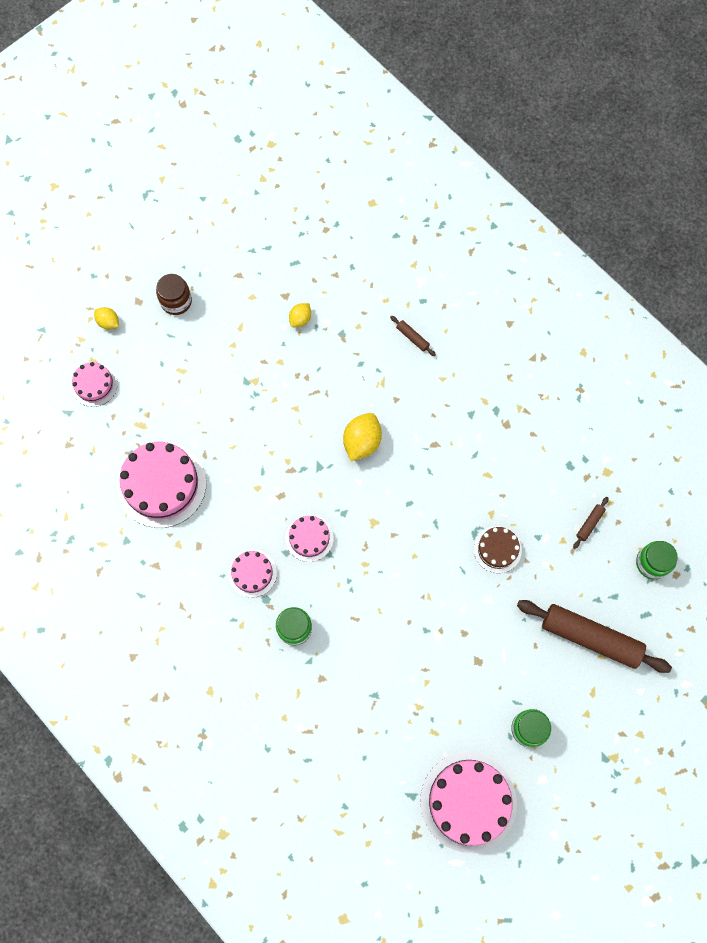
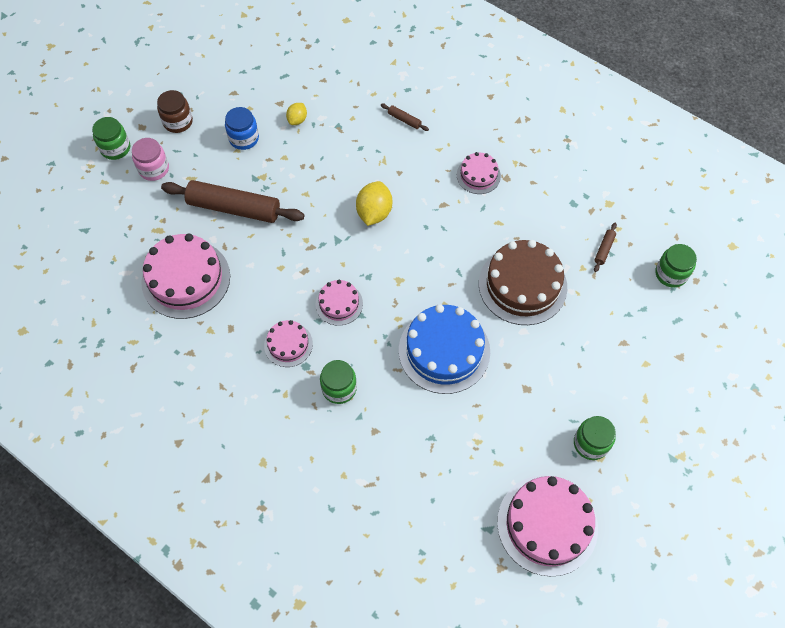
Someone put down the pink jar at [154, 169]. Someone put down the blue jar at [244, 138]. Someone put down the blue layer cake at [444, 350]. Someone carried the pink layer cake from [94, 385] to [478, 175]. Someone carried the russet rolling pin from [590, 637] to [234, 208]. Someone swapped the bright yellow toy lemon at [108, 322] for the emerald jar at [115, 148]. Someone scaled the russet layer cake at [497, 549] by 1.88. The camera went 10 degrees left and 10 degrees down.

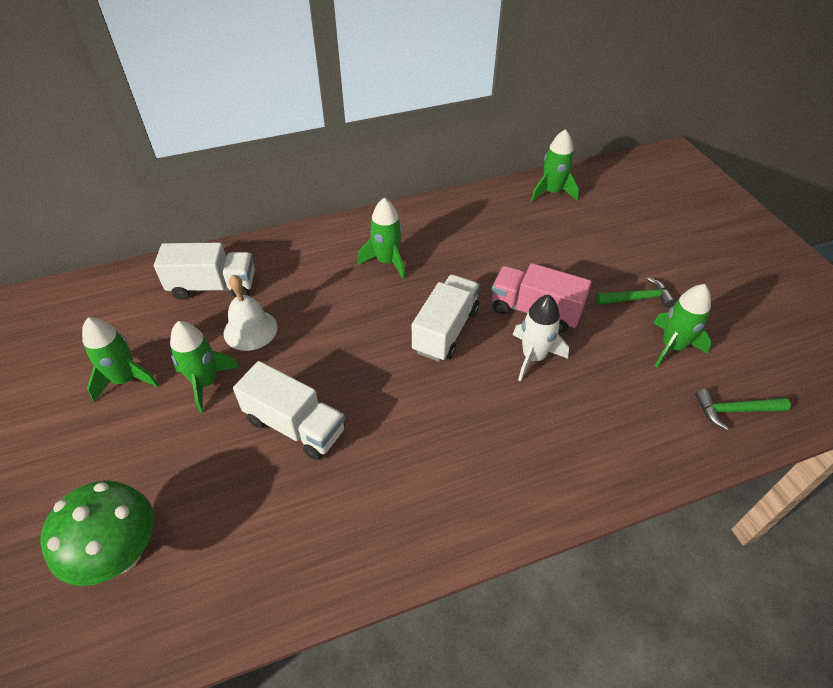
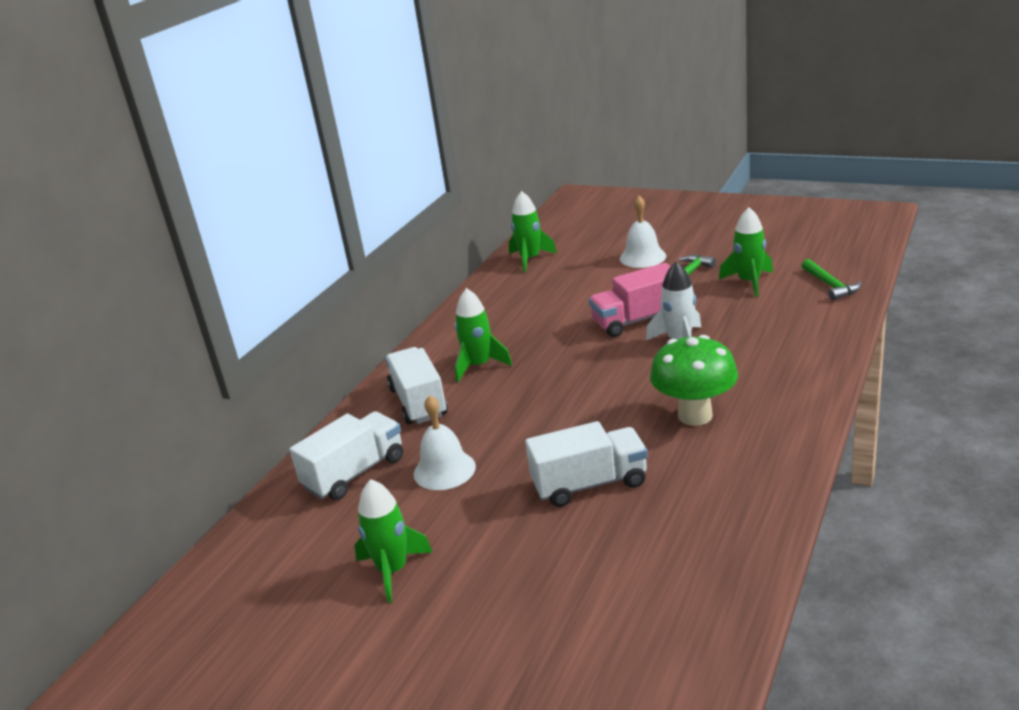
Someone took away the emerald rocket at [205, 383]. Someone put down the pure white bell at [642, 257]. Someone carried the emerald fungus from [122, 554] to [695, 415]. Someone carried the pure white lorry from [445, 330] to [418, 402]. Someone rotated the emerald carpenter's hammer at [735, 410] by 60 degrees counterclockwise. The camera went 40 degrees left and 20 degrees down.

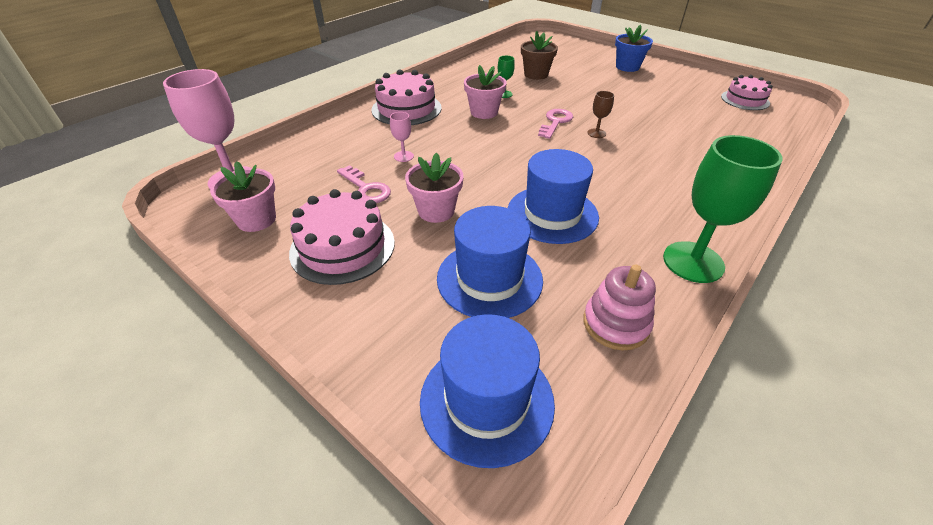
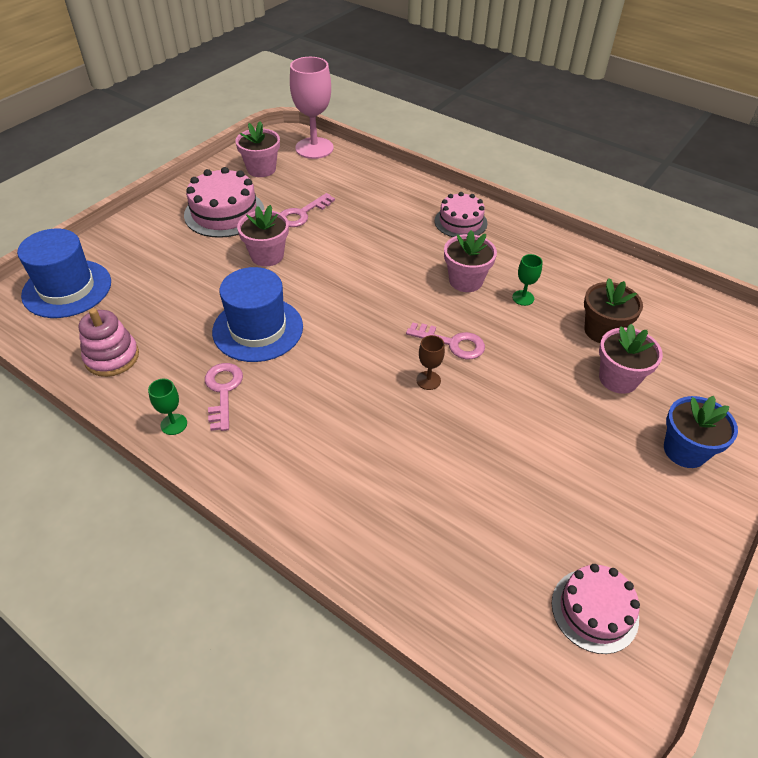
Someone took away the pink chalice at [403, 156]. Someone took away the blue top hat at [489, 279]. Someone put down the pink latchkey at [223, 391]. Someone put down the pink flower pot at [618, 379]. Someone scaled the pink layer cake at [406, 109] by 0.66. Someone scaled the emerald chalice at [693, 262] by 0.45. The camera went 85 degrees right and 5 degrees up.

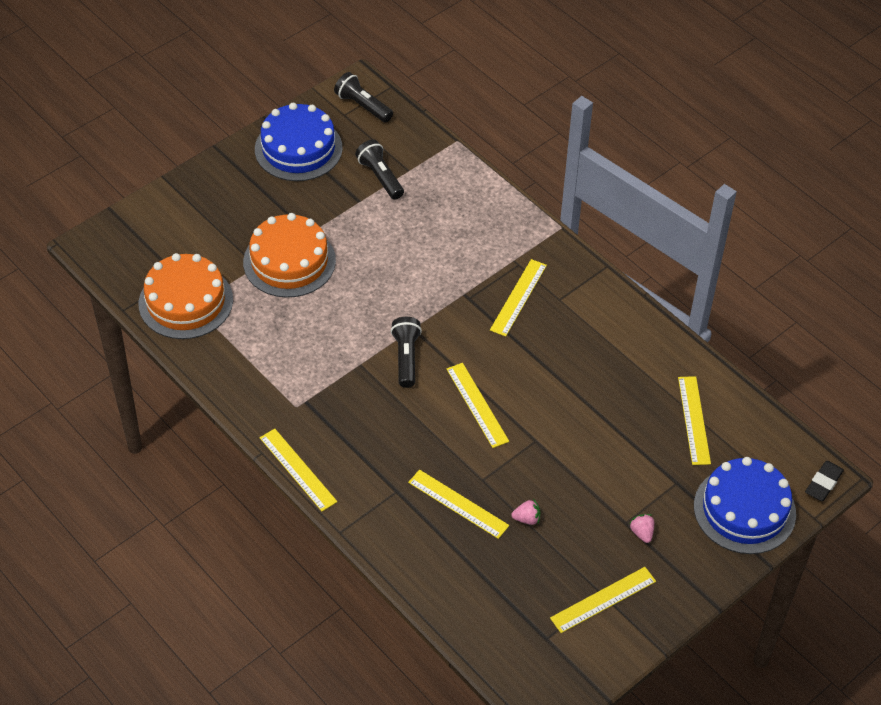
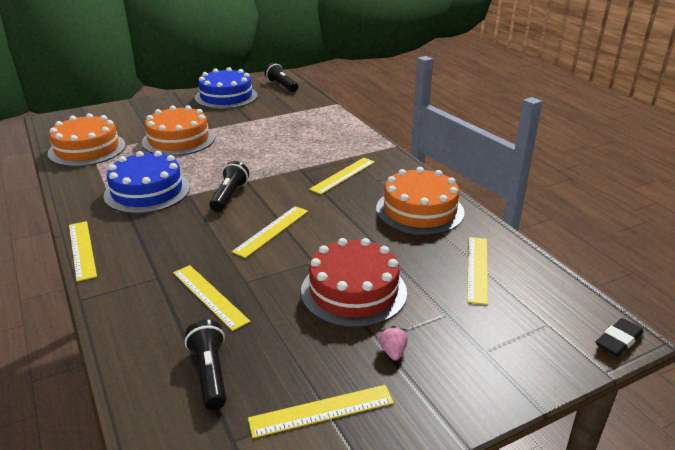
Someone took away the pink strawberry at [527, 519]. Someone put down the red layer cake at [353, 291]. Someone put down the bright orange layer cake at [419, 210]. Someone carried the jet-black torch from [380, 177] to [210, 374]. Someone carried the blue layer cake from [744, 510] to [147, 191]. Someone rotated the bright yellow measuring stick at [477, 405] by 45 degrees clockwise. The camera went 15 degrees right and 20 degrees down.

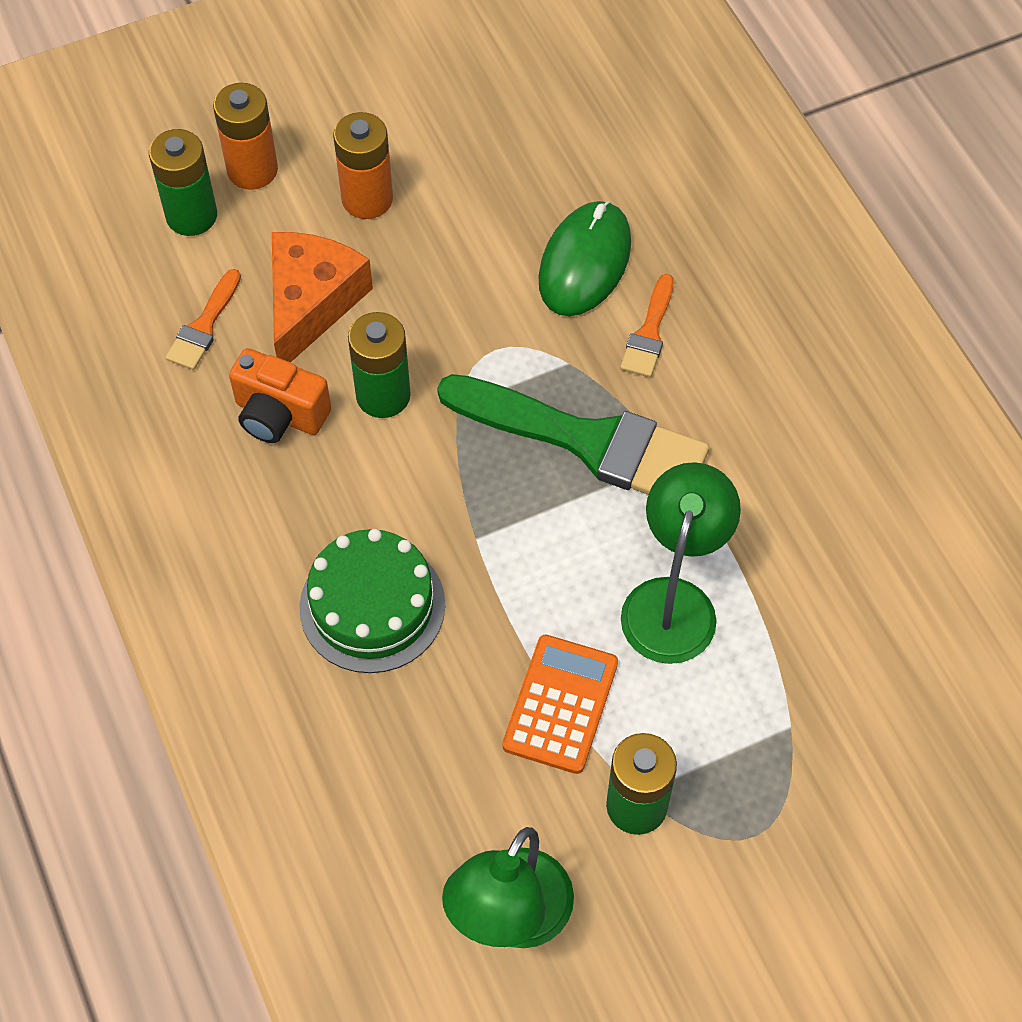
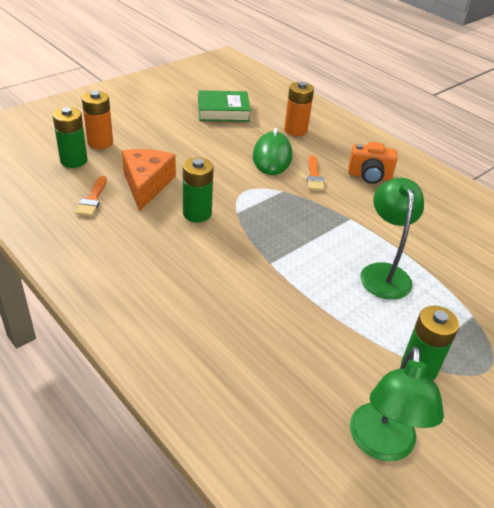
Someone took away the emerald layer cake at [372, 606]. Someone took away the emerald paint brush at [588, 441]. Someone took away the bright orange calculator at [560, 704]. Someone put down the emerald hardback at [223, 111]. Someone carried the bright orange compact camera from [279, 415] to [369, 176]. Someone carried the bright orange power cell from [367, 199] to [295, 130]. The camera went 20 degrees left and 20 degrees down.

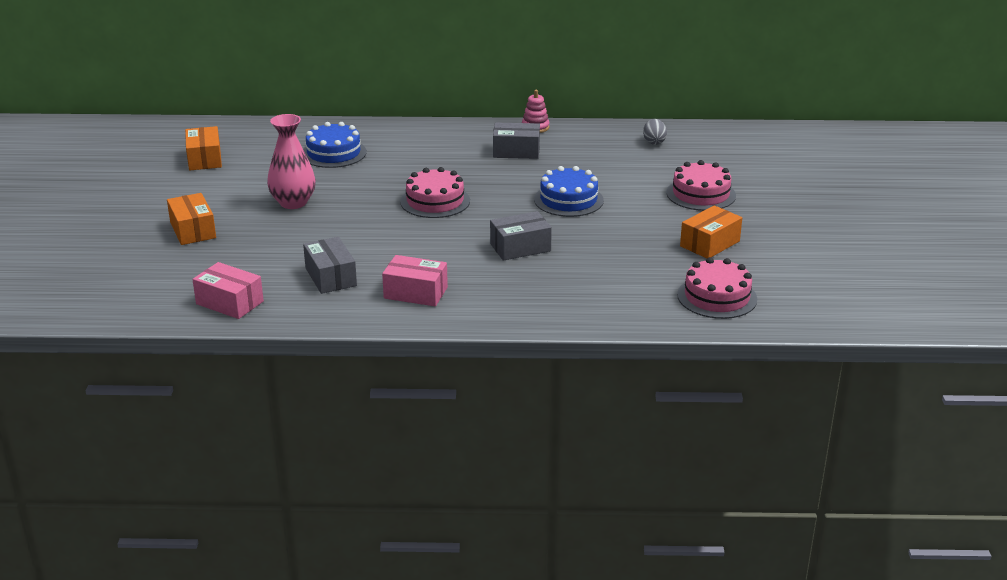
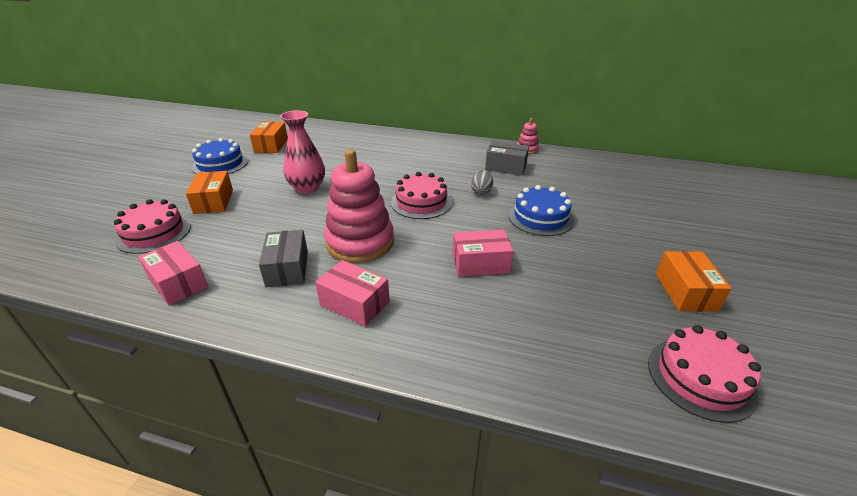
Someone put down the pink stacking toy at [360, 242]. Someone carried the blue layer cake from [333, 153] to [220, 164]. Someone carried the grey egg shape from [654, 142] to [481, 191]. Someone carried the pink layer cake from [701, 194] to [154, 233]. Someone repainted the grey box at [520, 247], which became the pink box at [480, 263]. Someone rotated the bright orange box at [710, 244] by 60 degrees counterclockwise. The camera went 15 degrees right and 5 degrees up.

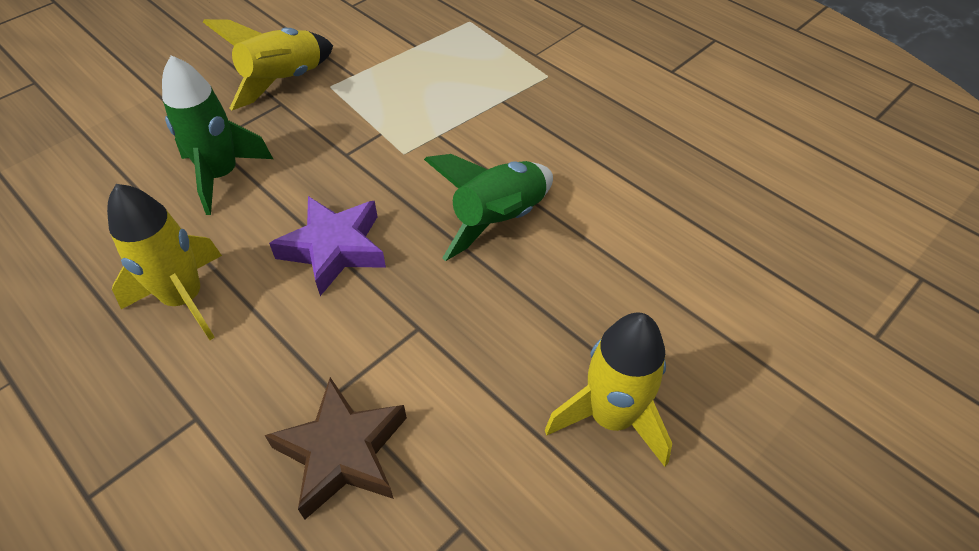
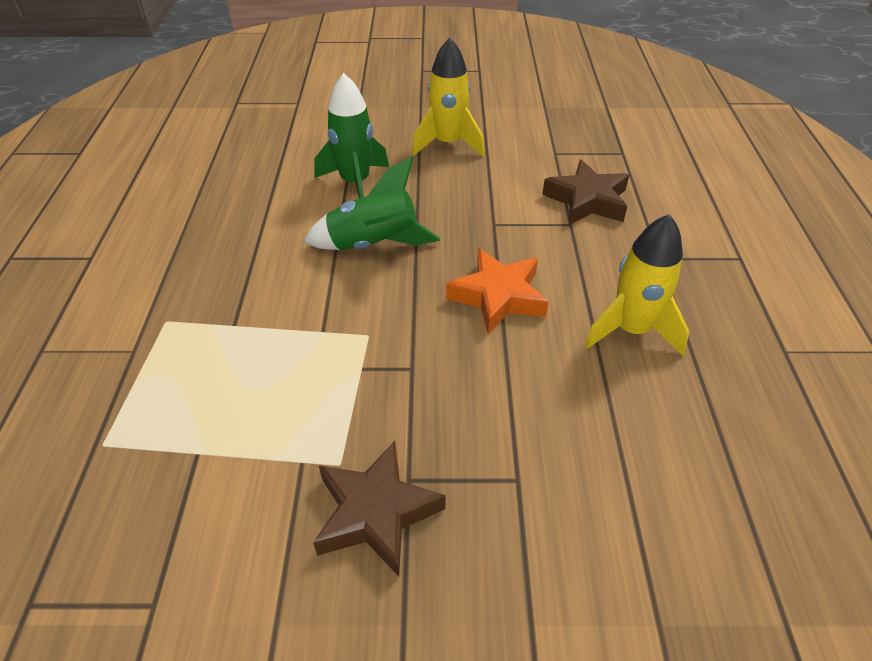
Someone carried the emerald rocket from [221, 175] to [355, 183]. Someone swapped the bright yellow rocket at [284, 81] for the russet star shape at [375, 513]. Someone repainted the violet star shape at [334, 249], which became the bright orange star shape at [498, 296]. The camera went 135 degrees left and 5 degrees down.

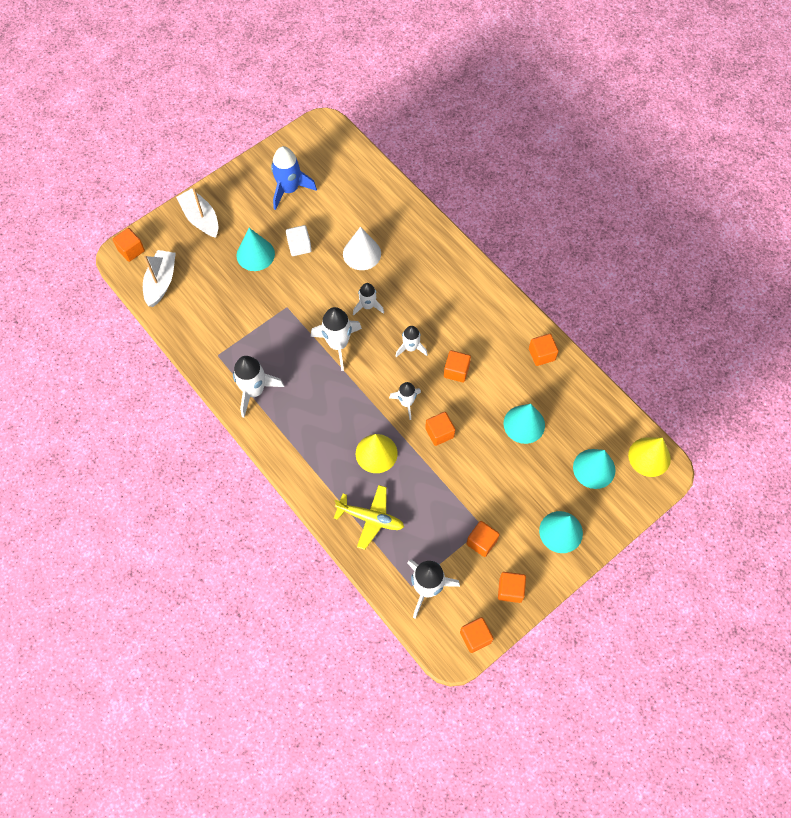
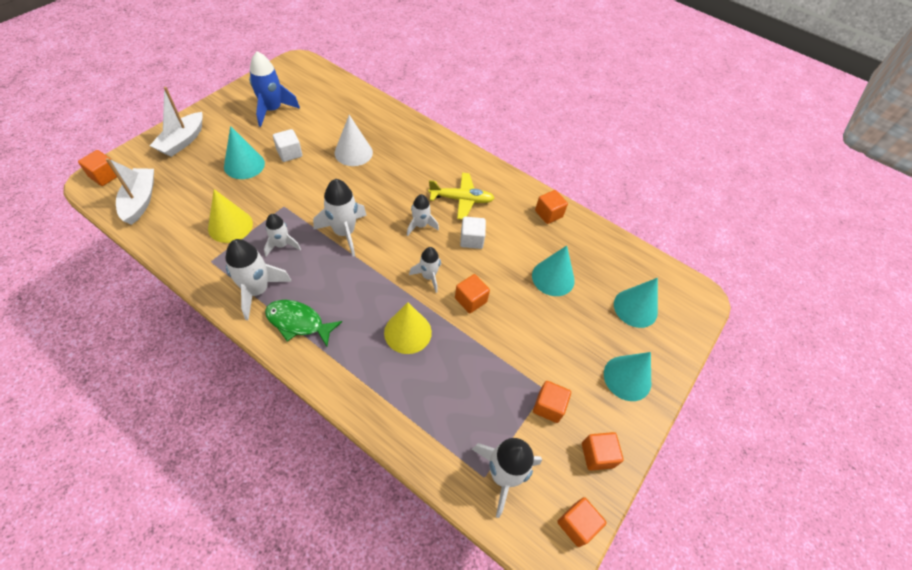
Someone put down the emerald toy fish at [298, 322]. Someone carried the bright yellow aeroplane from [371, 518] to [461, 199]. Someone carried the pure white rocket from [368, 306] to [282, 245]. Someone carried the bright yellow cone from [649, 457] to [230, 226]. Someone repainted the bright orange block at [456, 371], which became the pure white block at [471, 239]. Someone rotated the pure white boat at [201, 218] by 105 degrees counterclockwise. The camera went 20 degrees left and 10 degrees down.

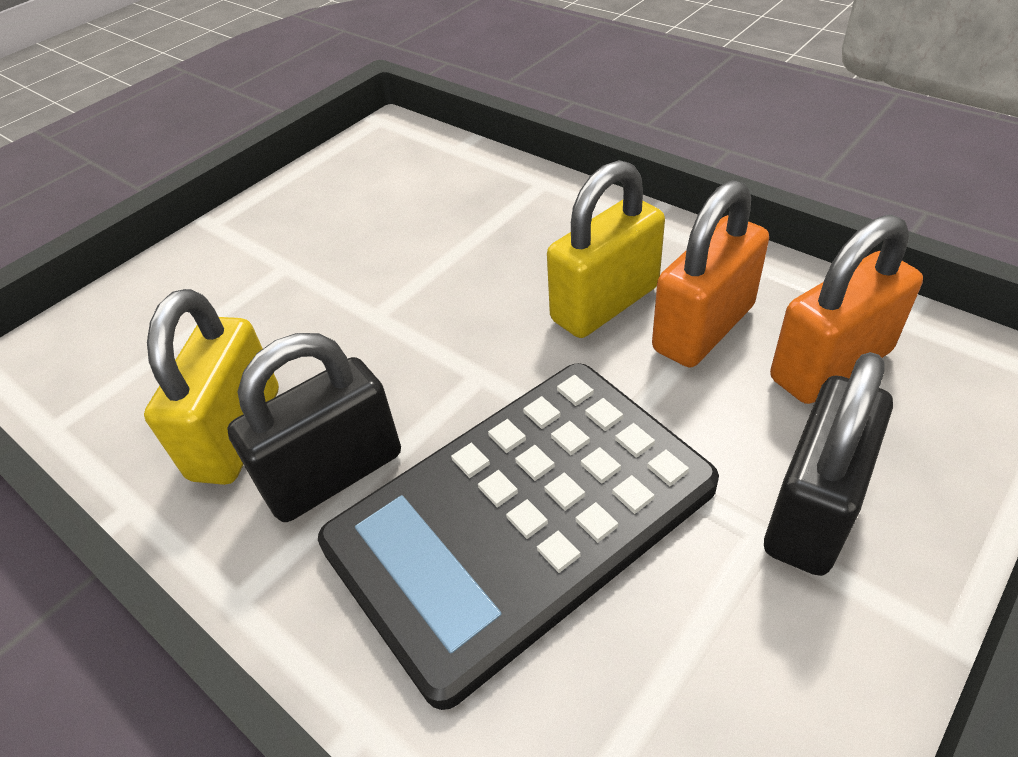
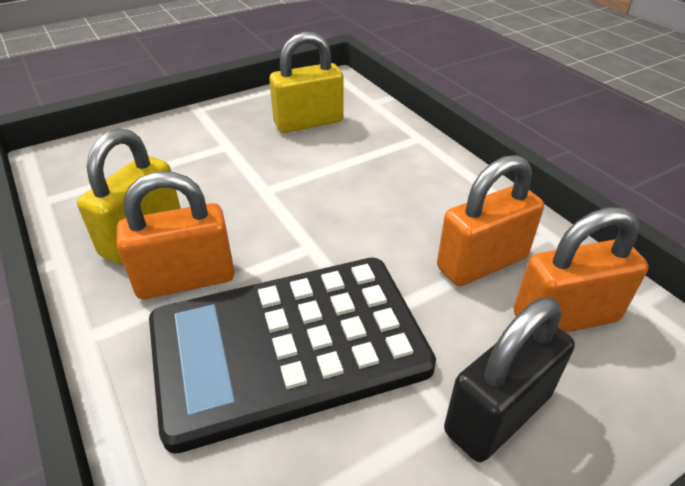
Someone carried the bright yellow lock from [605, 303] to [308, 123]. Someone repainted the jet-black lock at [334, 474], which became the bright orange lock at [186, 279]. The camera went 15 degrees right and 5 degrees down.

